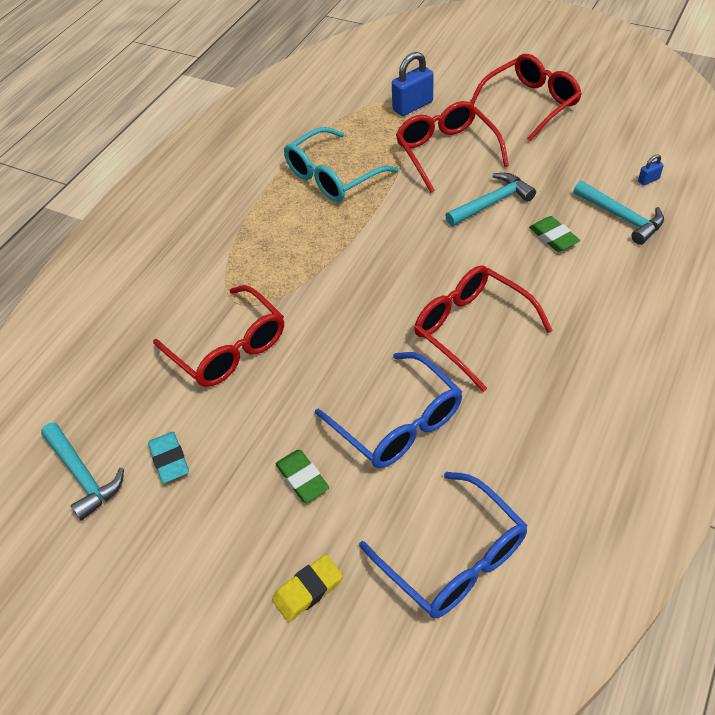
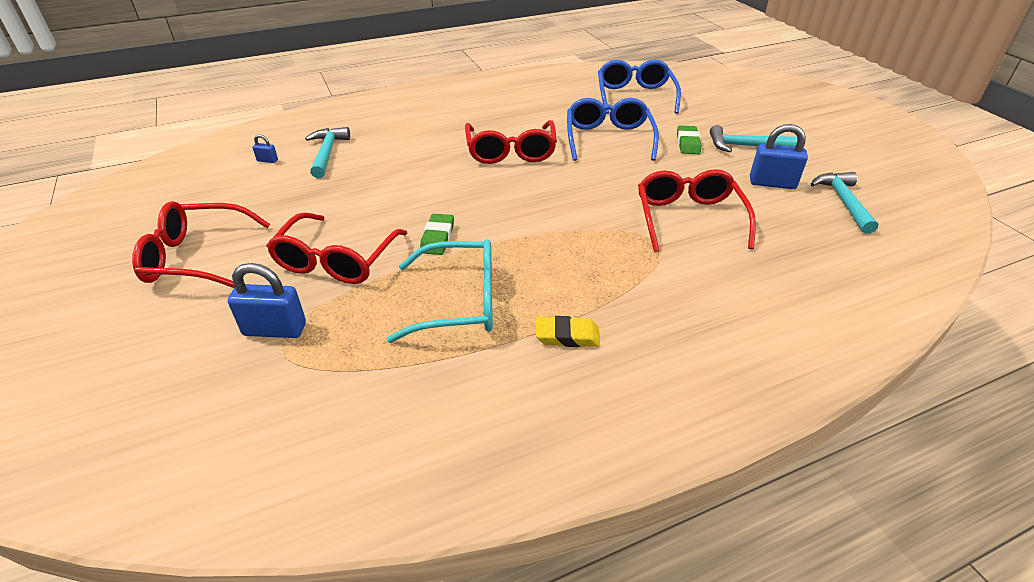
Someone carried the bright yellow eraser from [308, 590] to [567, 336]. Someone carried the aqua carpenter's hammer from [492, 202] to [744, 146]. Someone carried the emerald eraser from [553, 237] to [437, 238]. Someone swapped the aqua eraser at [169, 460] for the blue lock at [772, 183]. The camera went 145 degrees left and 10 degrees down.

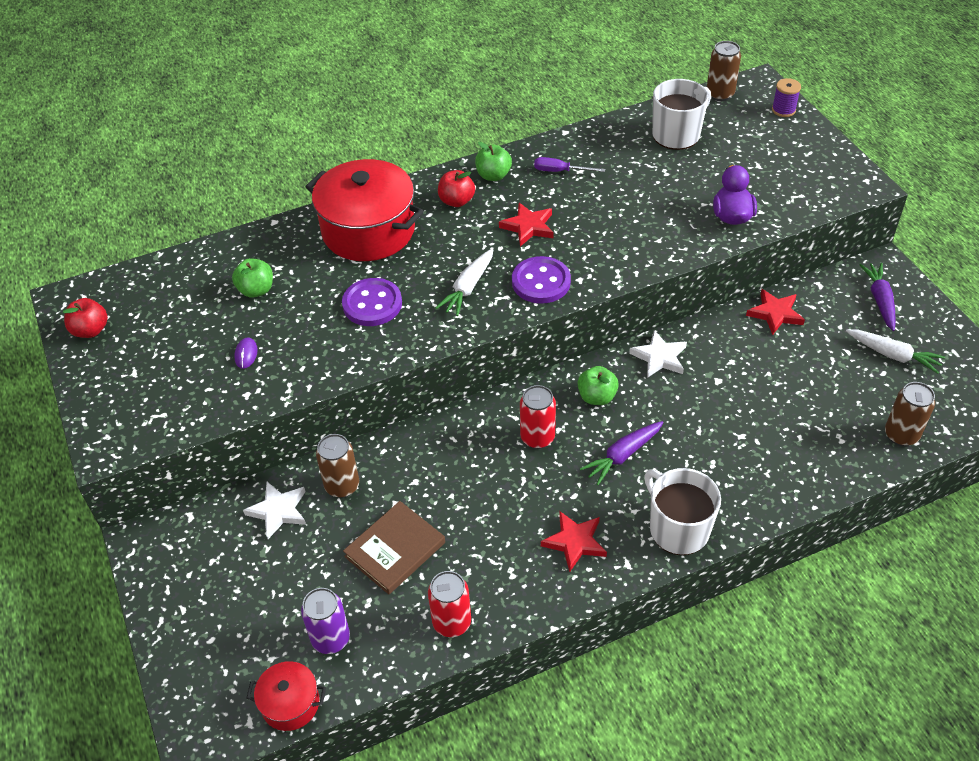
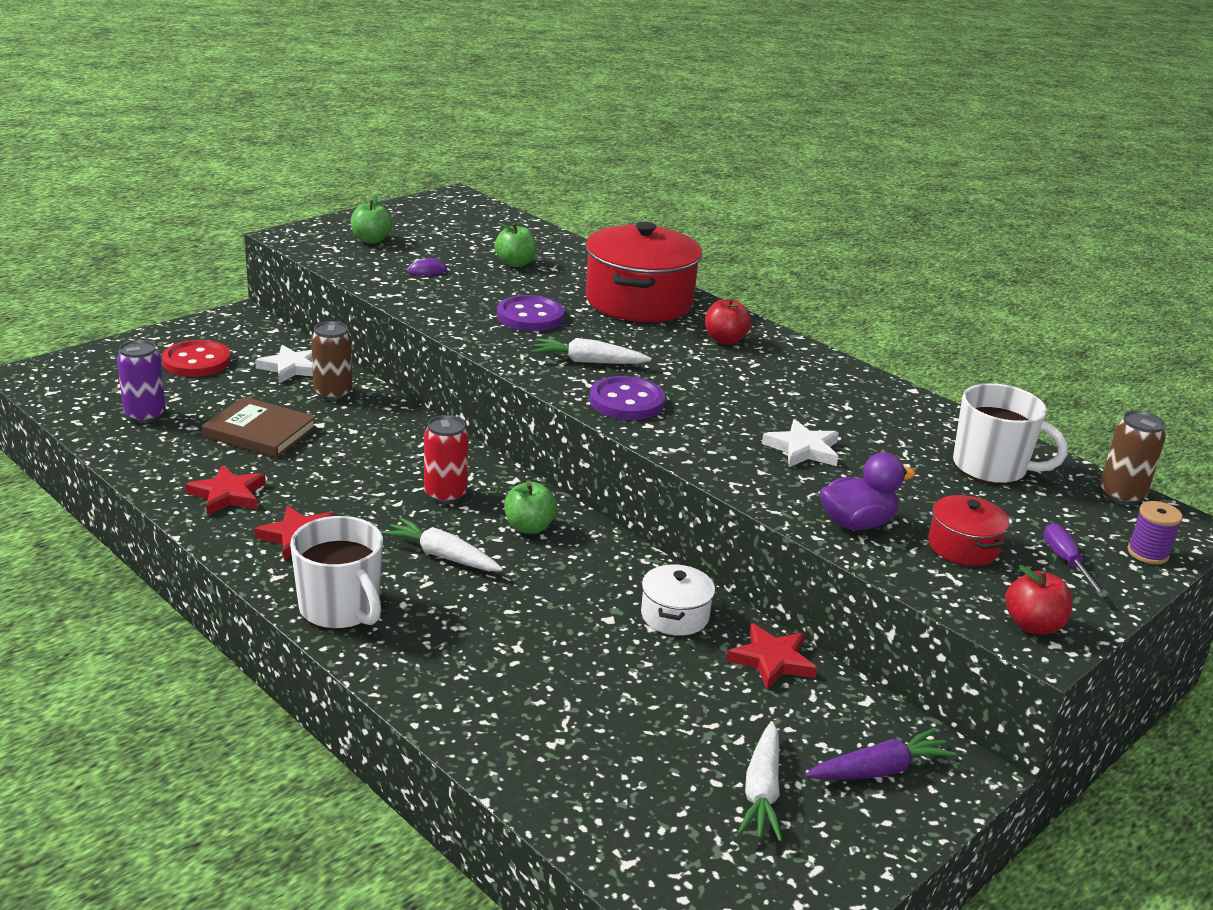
Someone took away the red tin at [452, 622]. Someone took away the russet tin at [901, 435]. Someone put down the red button at [196, 361]. Someone put down the pure white cooking pot at [675, 615]. Someone carried the red apple from [91, 330] to [1033, 625]. Someone carried the red cooking pot from [290, 703] to [963, 547]. Someone carried the emerald apple from [493, 175] to [371, 240]. Someone carried the red star shape from [528, 227] to [228, 495]. Someone carried the violet screwdriver from [560, 171] to [1066, 562]. Someone carried the pure white star shape from [659, 357] to [803, 449]. Someone repainted the violet root vegetable at [622, 456], which became the pure white root vegetable at [442, 556]. Someone rotated the pure white mug at [678, 528] by 105 degrees clockwise. The camera went 65 degrees right and 20 degrees down.

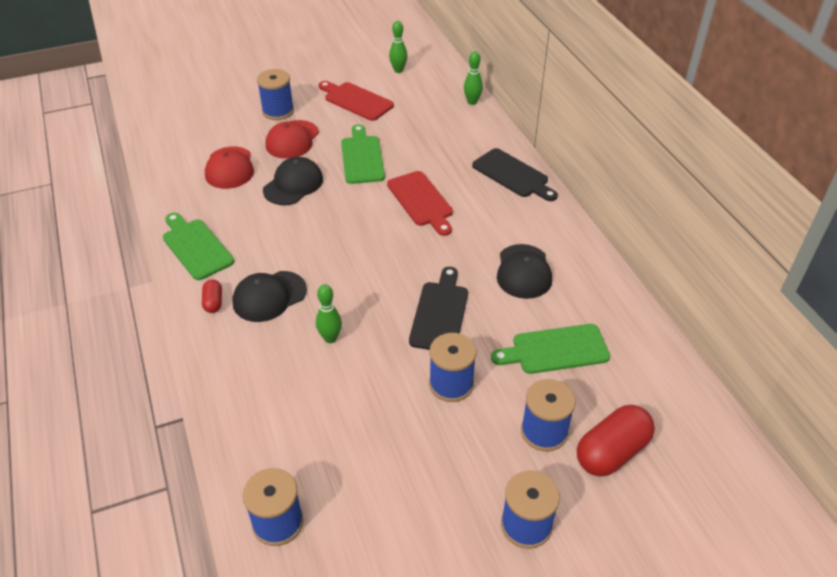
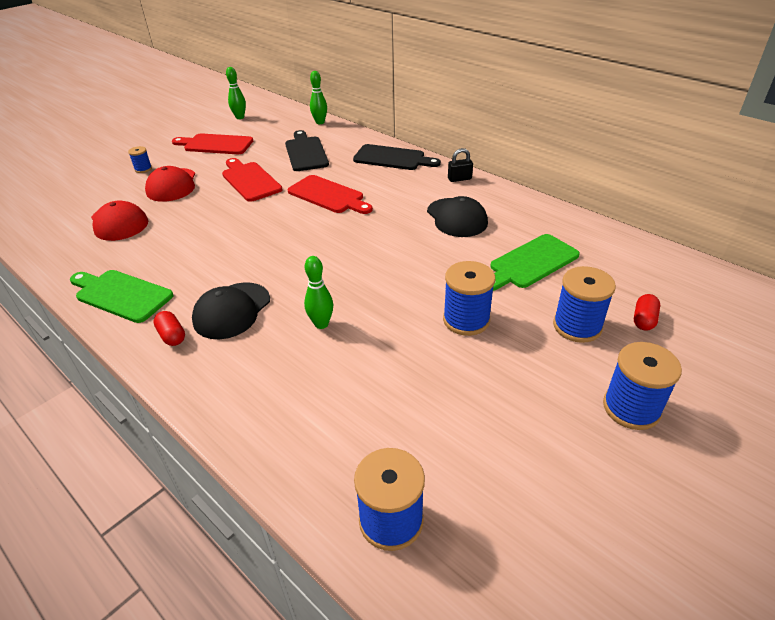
Someone took away the jet-black peaked cap at [293, 184]. Someone put down the jet-black lock at [459, 179]. Someone carried the jet-black cutting board from [440, 313] to [305, 152]. Someone repainted the emerald cutting board at [362, 157], which became the red cutting board at [250, 180]. Someone scaled the blue bobbin at [278, 111] by 0.53. Someone scaled the red pill at [611, 452] by 0.50. The camera went 25 degrees left and 5 degrees down.

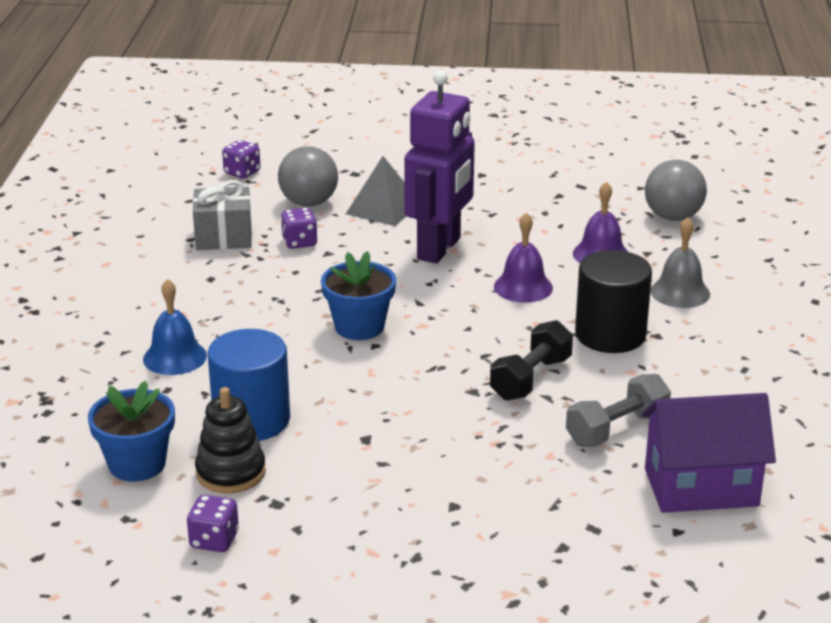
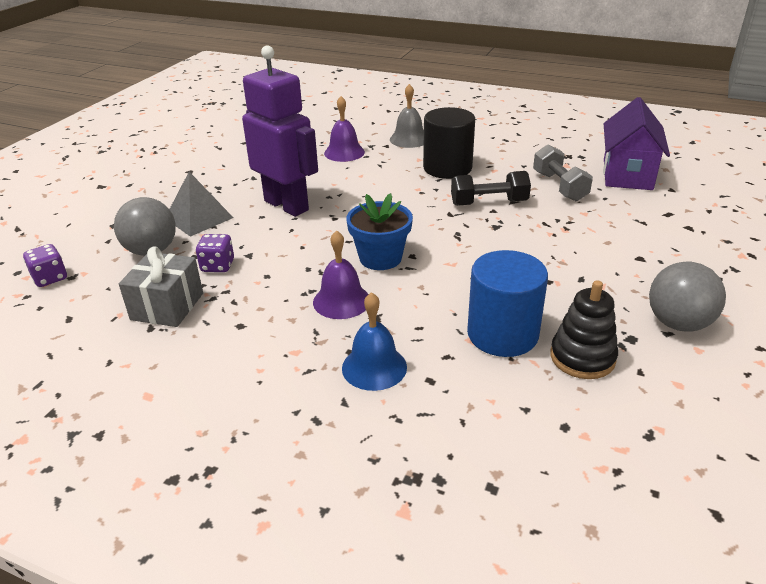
Someone took away the blue flower pot at [137, 464]. Someone took away the violet die at [214, 540]. Someone carried the violet bell from [523, 287] to [341, 301]. Someone carried the grey play ball from [673, 217] to [678, 323]. Someone rotated the jet-black dumbbell at [531, 379] by 60 degrees counterclockwise. The camera went 70 degrees left and 5 degrees up.

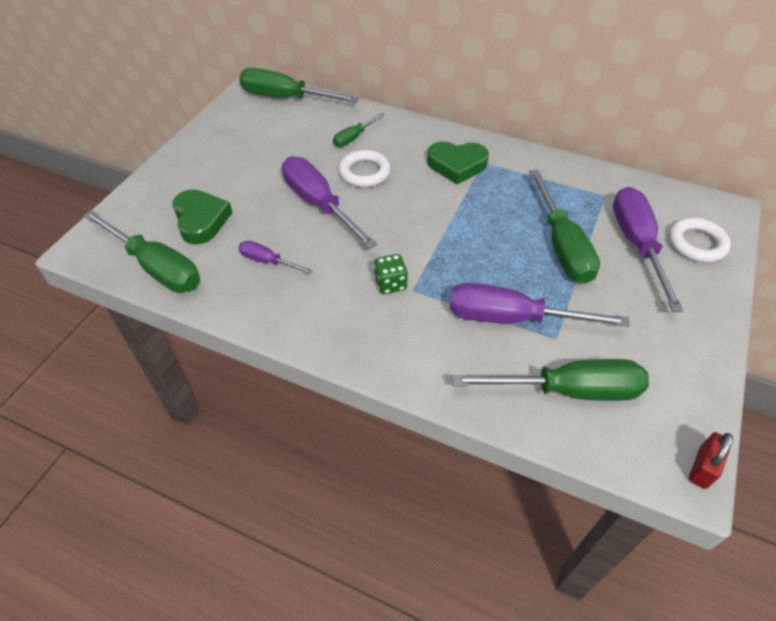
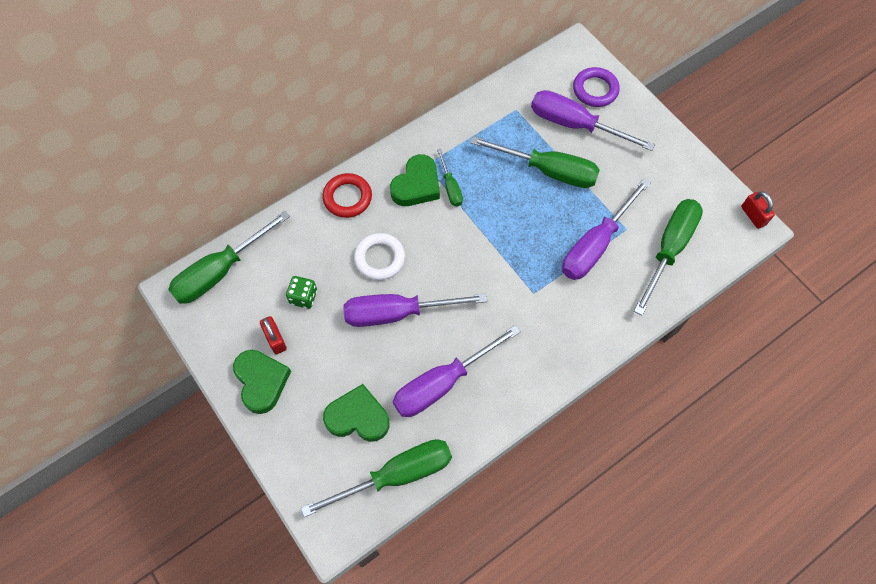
Someone put down the emerald heart at [261, 382]. Someone put down the red lock at [275, 339]. Someone put down the red torus at [347, 198]. Someone carried the emerald screwdriver from [354, 137] to [450, 187]. Someone carried the emerald die from [390, 284] to [303, 297]. Someone repainted the pure white torus at [696, 244], which became the violet torus at [595, 90]. Someone scaled the violet screwdriver at [267, 261] by 1.97. The camera went 60 degrees left and 15 degrees up.

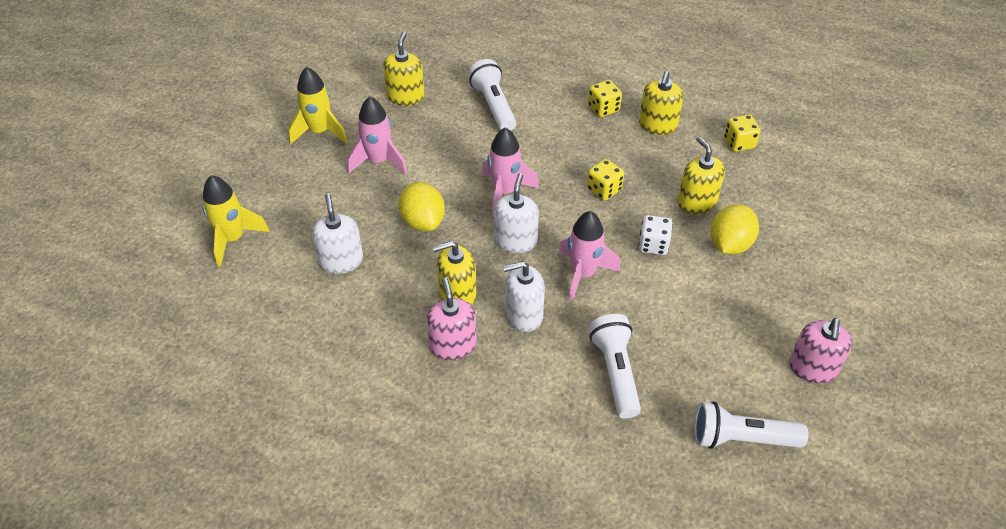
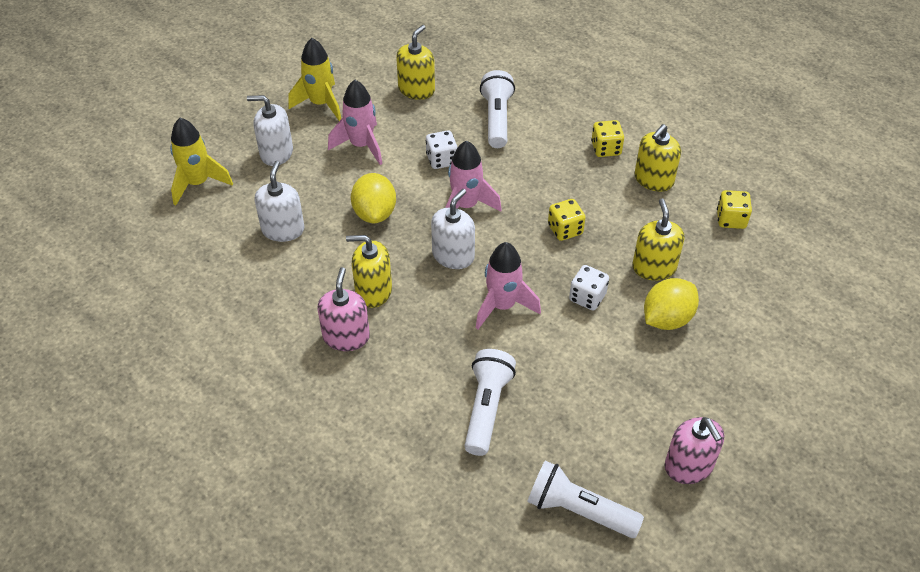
Someone put down the pure white die at [441, 160]. Someone carried the pure white soap pump from [524, 314] to [276, 153]. Someone rotated the pink soap pump at [812, 368] by 60 degrees counterclockwise. The camera went 20 degrees right and 0 degrees up.

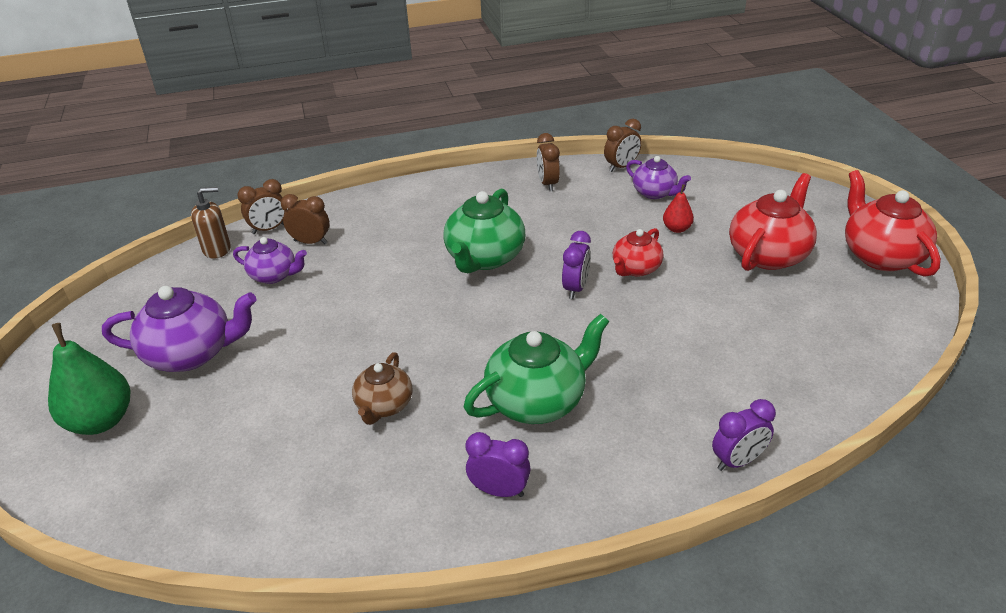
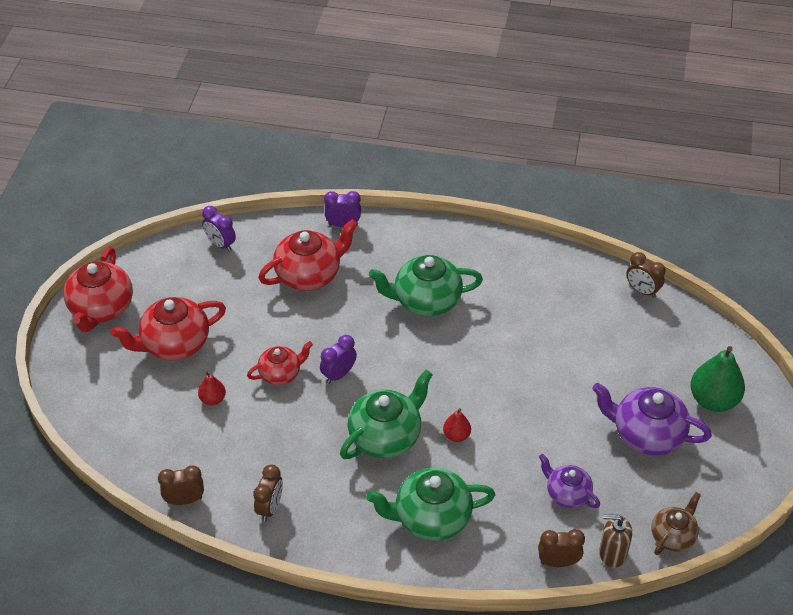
Someone took away the violet china teapot at [655, 193]. Someone put down the red china teapot at [309, 274]. Someone put down the emerald china teapot at [431, 518]. Someone put down the red pear at [456, 435]. Someone carried the russet alarm clock from [310, 242] to [642, 291]. Someone carried the russet china teapot from [384, 406] to [673, 536]. Someone carried the violet alarm clock from [499, 491] to [220, 244]. The camera went 155 degrees left and 10 degrees up.

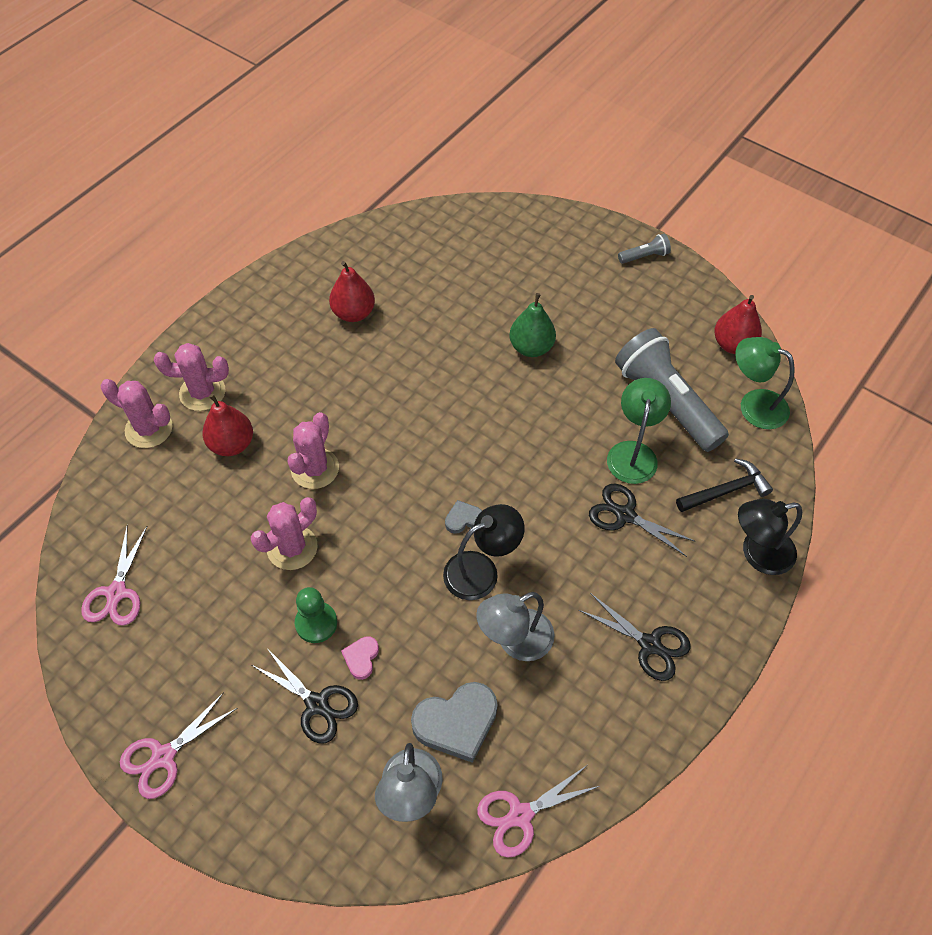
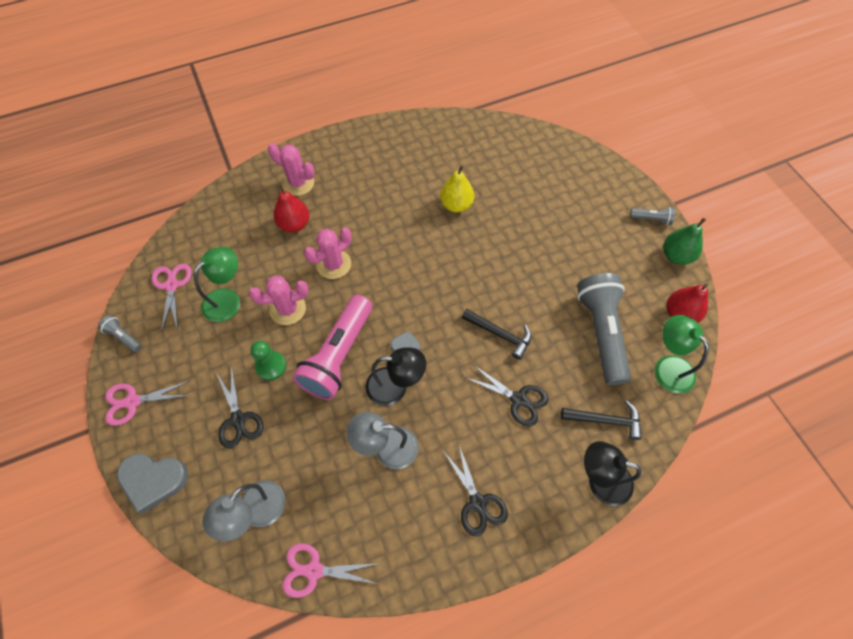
Someone took away the pink saguaro cactus at [149, 429]. Someone took away the red pear at [353, 313]. Someone took away the pink heart at [361, 658]. Someone put down the grey torch at [123, 337]. Someone put down the pink torch at [338, 356]. Someone put down the bright yellow pear at [456, 205]. Someone put down the jet-black carpenter's hammer at [500, 334]. Someone carried the grey heart from [456, 723] to [153, 480]. Someone carried the emerald pear from [531, 347] to [676, 256]. Someone carried the emerald reading lamp from [633, 453] to [228, 299]. Someone rotated the pink scissors at [116, 593] by 135 degrees clockwise. Someone rotated the jet-black scissors at [625, 515] by 150 degrees clockwise. The camera went 30 degrees right and 5 degrees up.

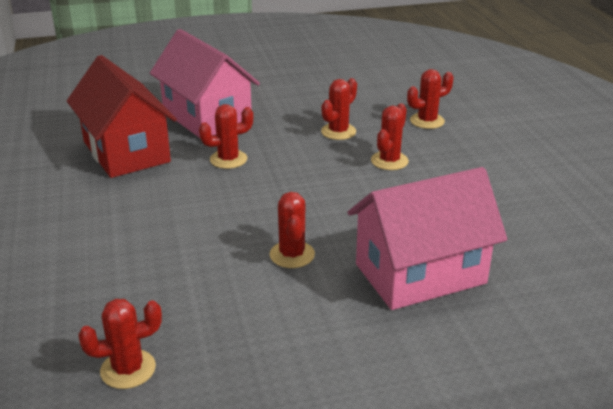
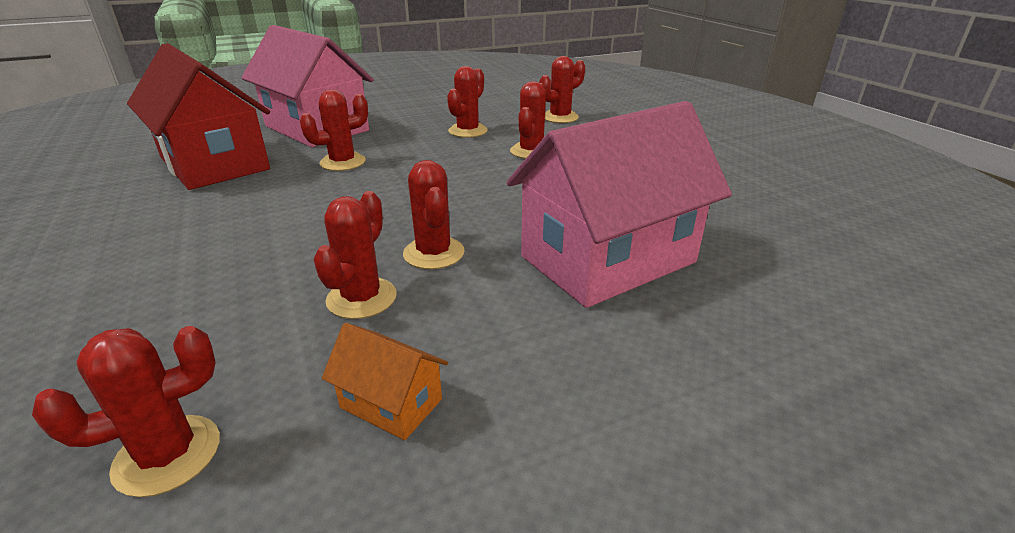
Someone put down the red saguaro cactus at [361, 298]. Someone put down the bright orange cottage at [391, 403]. The camera went 10 degrees left and 0 degrees up.

